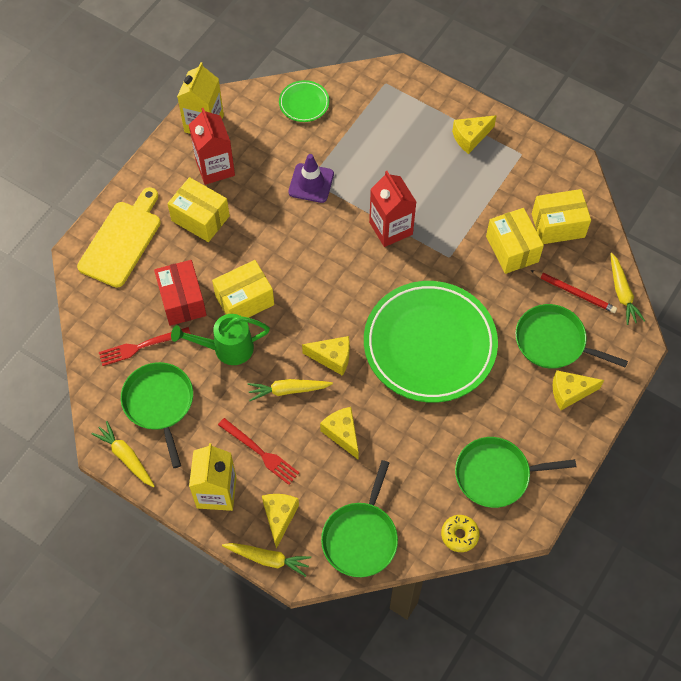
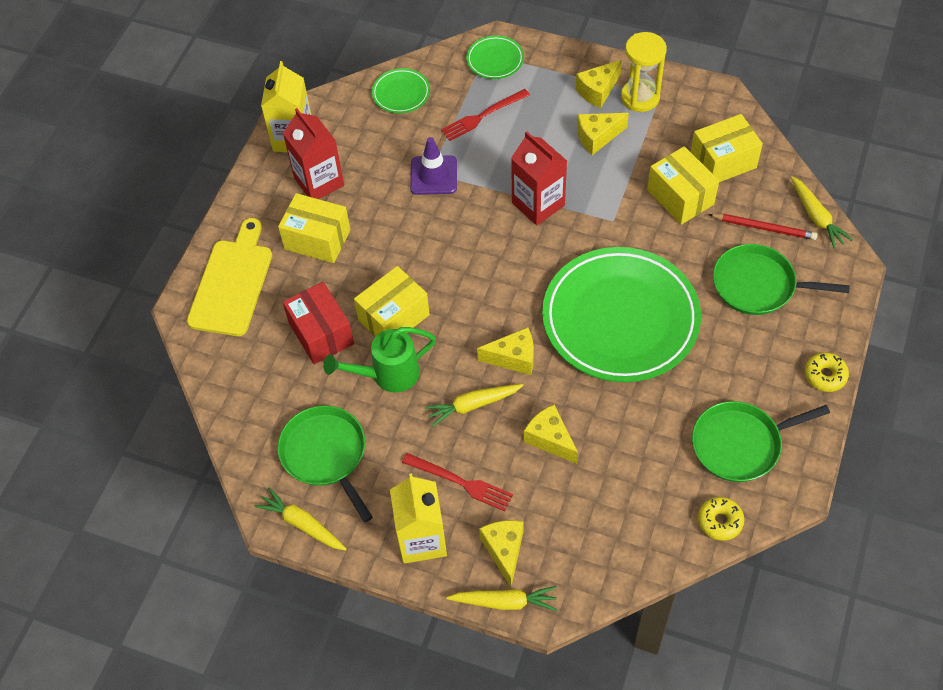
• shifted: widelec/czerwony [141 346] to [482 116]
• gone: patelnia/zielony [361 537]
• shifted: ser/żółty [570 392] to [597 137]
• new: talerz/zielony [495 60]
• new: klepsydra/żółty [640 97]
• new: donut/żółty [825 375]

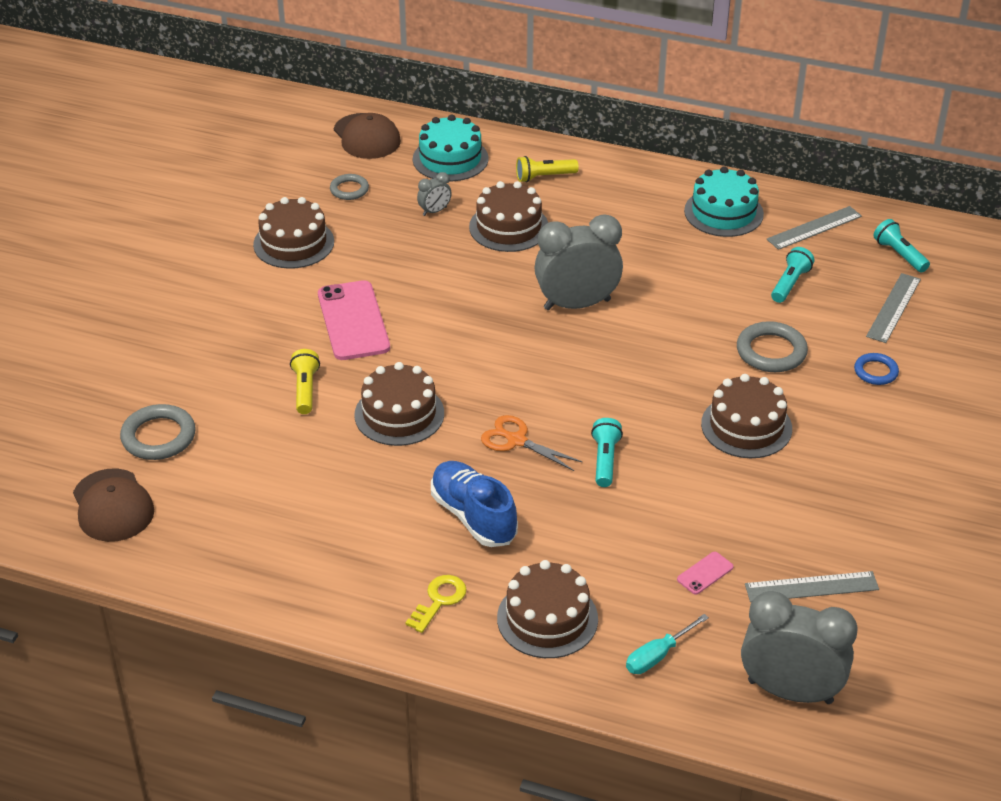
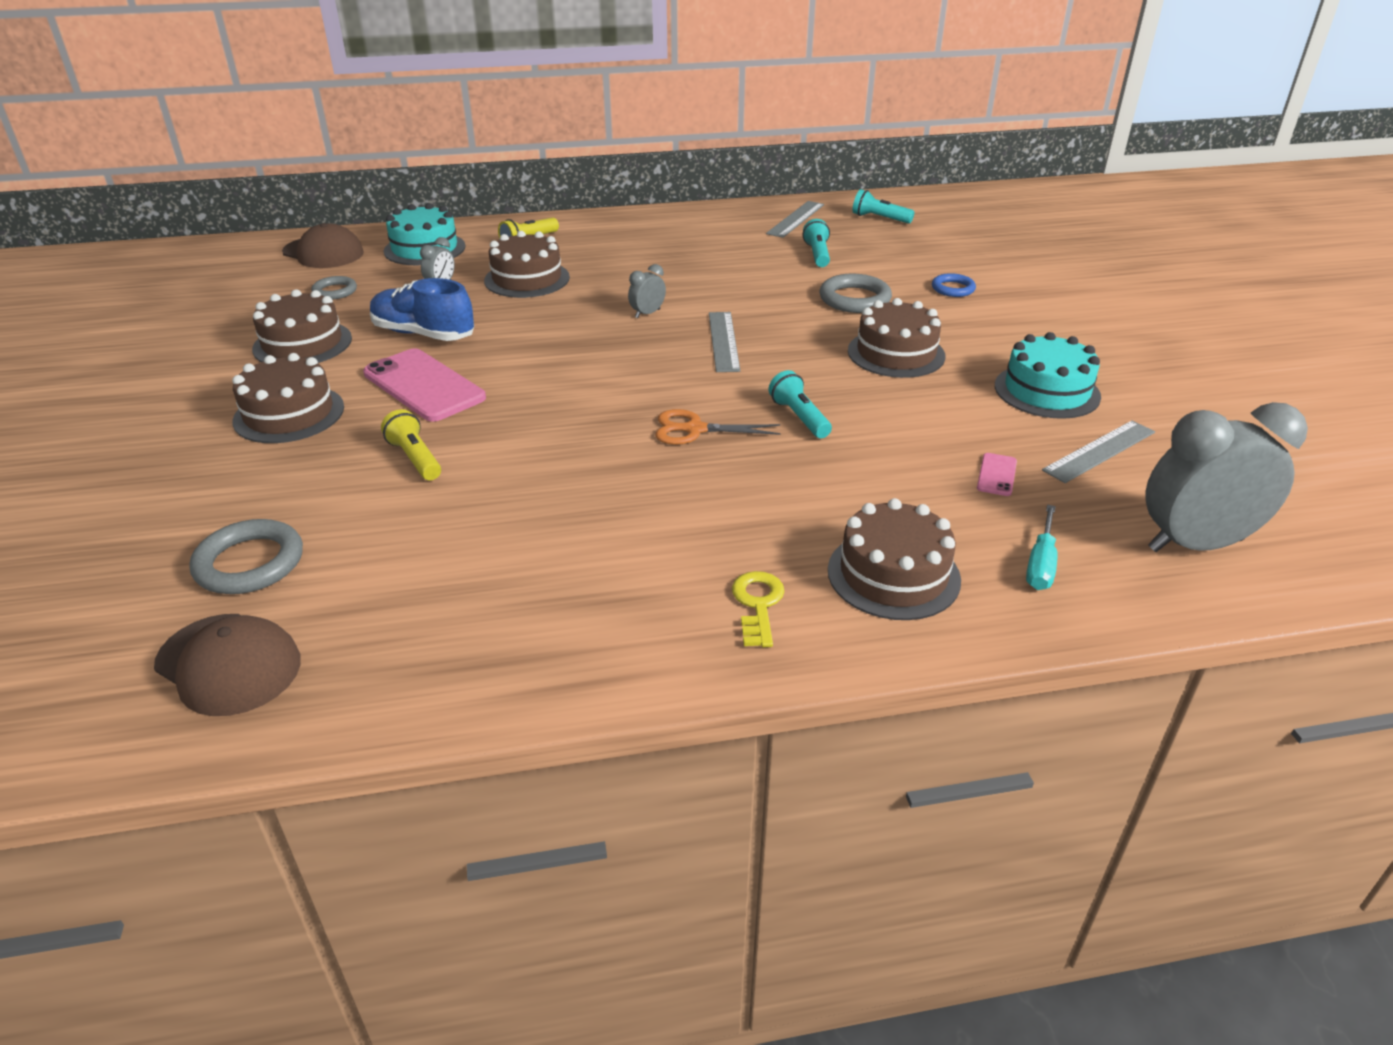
• shifted: tort/brązowy [399 414] to [289 414]
• shifted: but/niebieski [473 516] to [423 334]
• scaled: budzik/szary [577 304] = [647 313] x0.44
• shifted: tort/turkusowy [723 212] to [1047 391]
• shifted: linijka/szary [894 308] to [723 341]

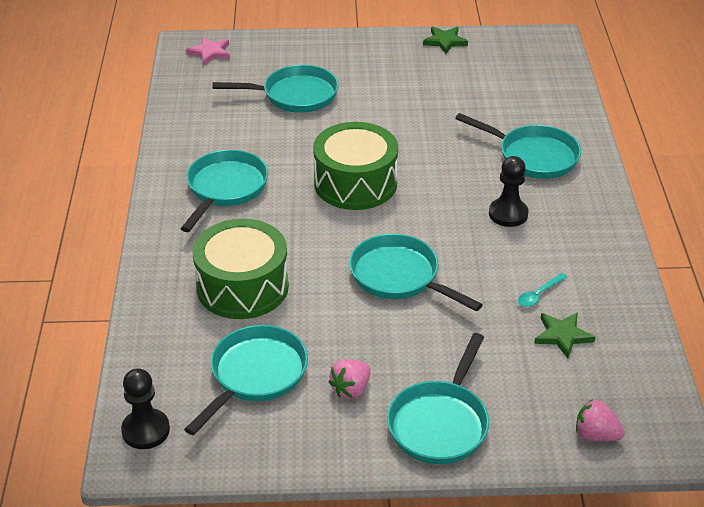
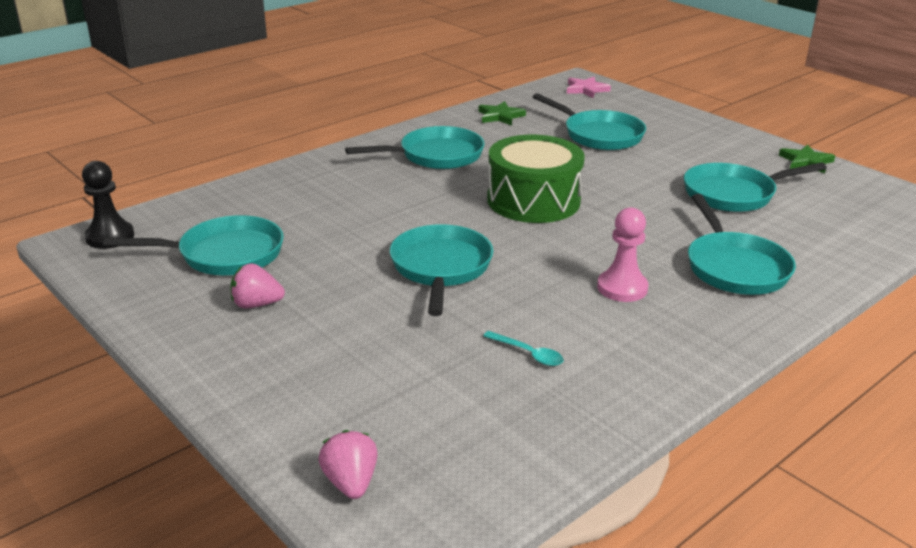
• gone: bęben/zielony [242 287]
• shifted: patelnia/turkusowy [440 423] to [734 194]
• repainted: pionek/czarny [508 214] to pionek/różowy [622 288]
• rotated: łyżka/turkusowy [539 294] = [528 354] 150 degrees counterclockwise
• shifted: gwiazda/zielony [562 335] to [500 116]

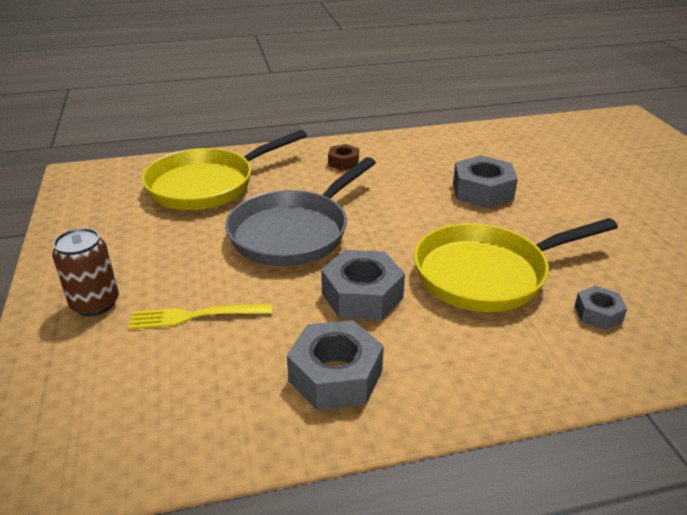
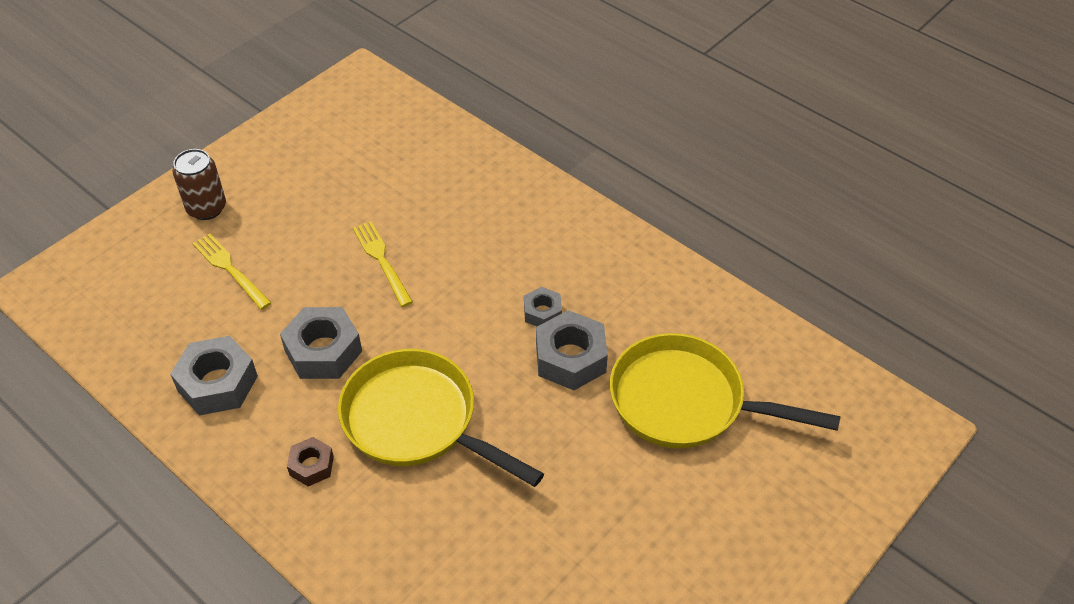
• shifted: patelnia/żółty [207 185] to [685 401]
• swapped: patelnia/szary [294 232] to widelec/żółty [381 260]
• shifted: nakrętka/brązowy [343 162] to [311 466]
• shifted: nakrętka/szary [598 314] to [542 312]

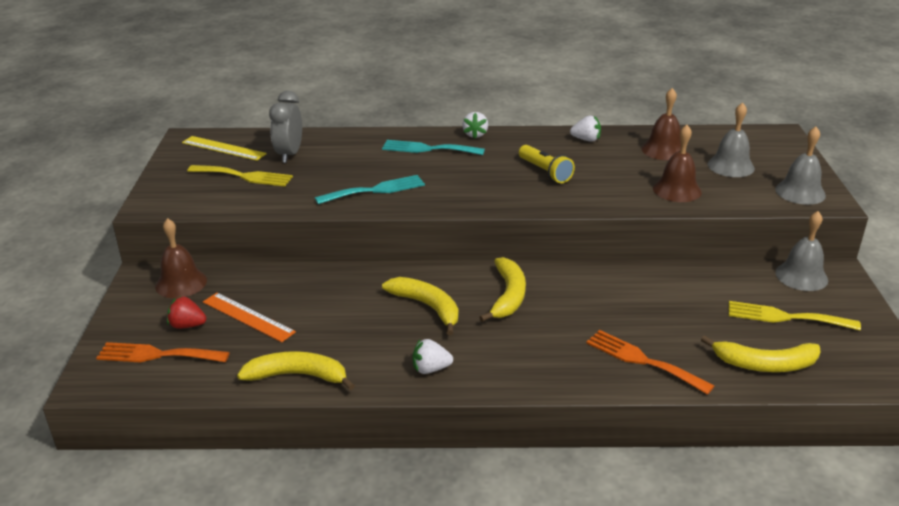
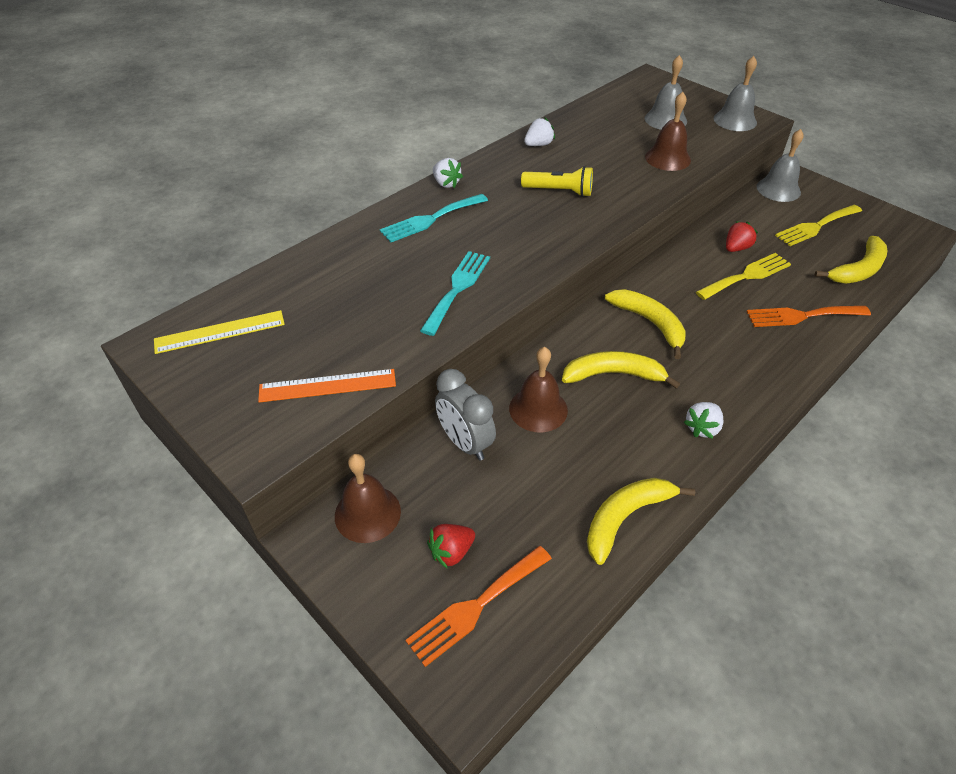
• shifted: widelec/żółty [244 176] to [746 276]
• shifted: linijka/pomarańczowy [248 317] to [327 385]
• shifted: budzik/szary [289 154] to [465 443]
• shifted: dzwonek/brązowy [663 150] to [538 409]
• new: truskawka/czerwony [736 248]

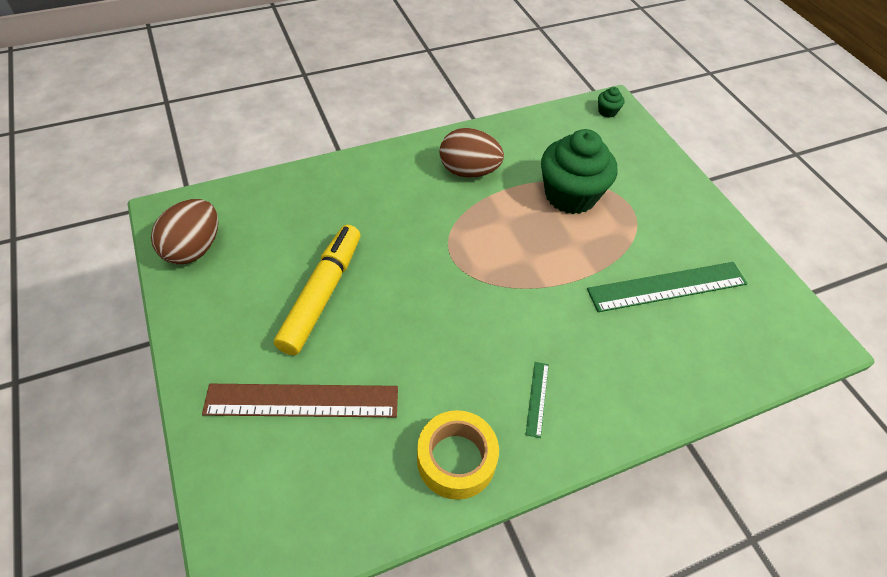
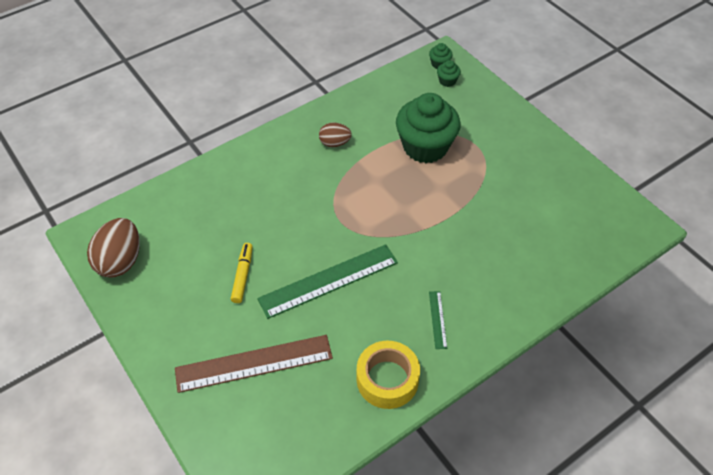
• scaled: flamaster/żółty [322 294] = [243 275] x0.52
• scaled: jajko/brązowy [469 171] = [335 143] x0.59
• shifted: linijka/zielony [667 286] to [328 280]
• new: muffinka/zielony [447 81]

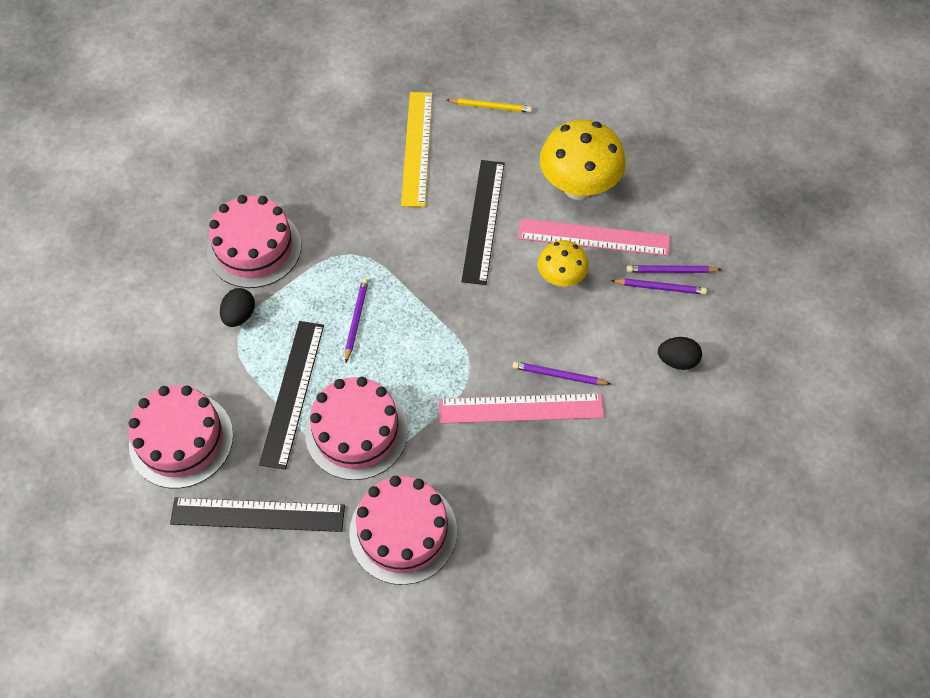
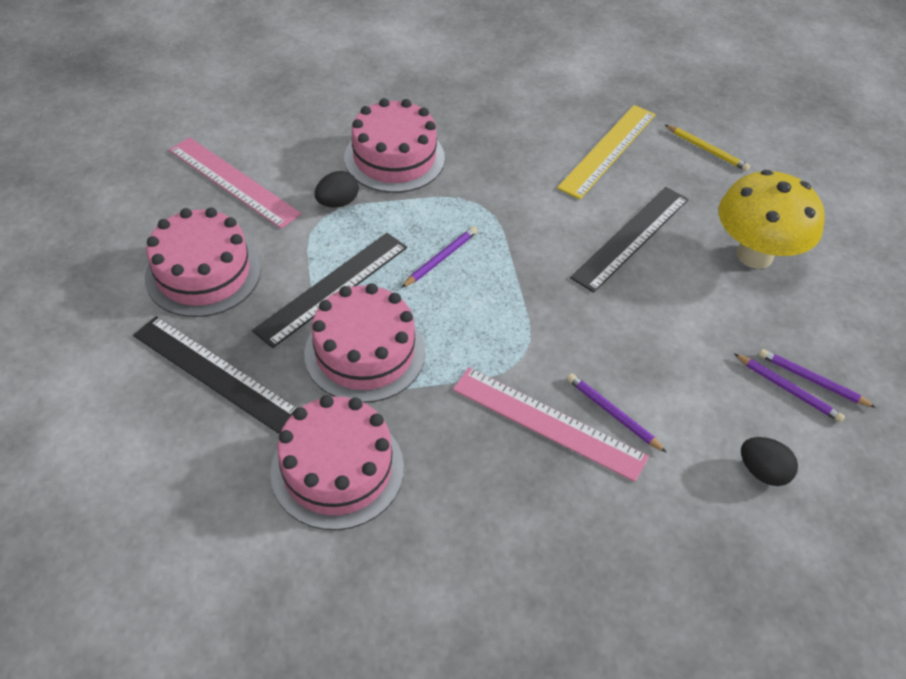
• shifted: linijka/różowy [593 237] to [233 182]
• gone: grzyb/żółty [561 278]

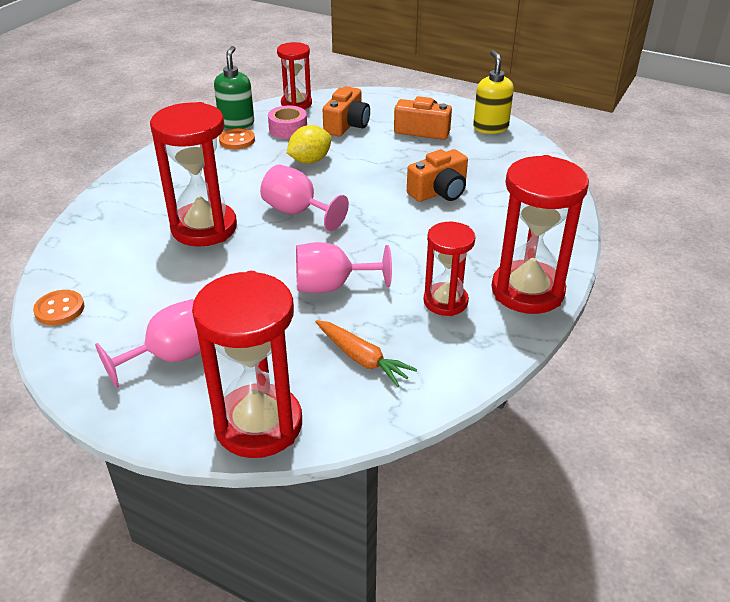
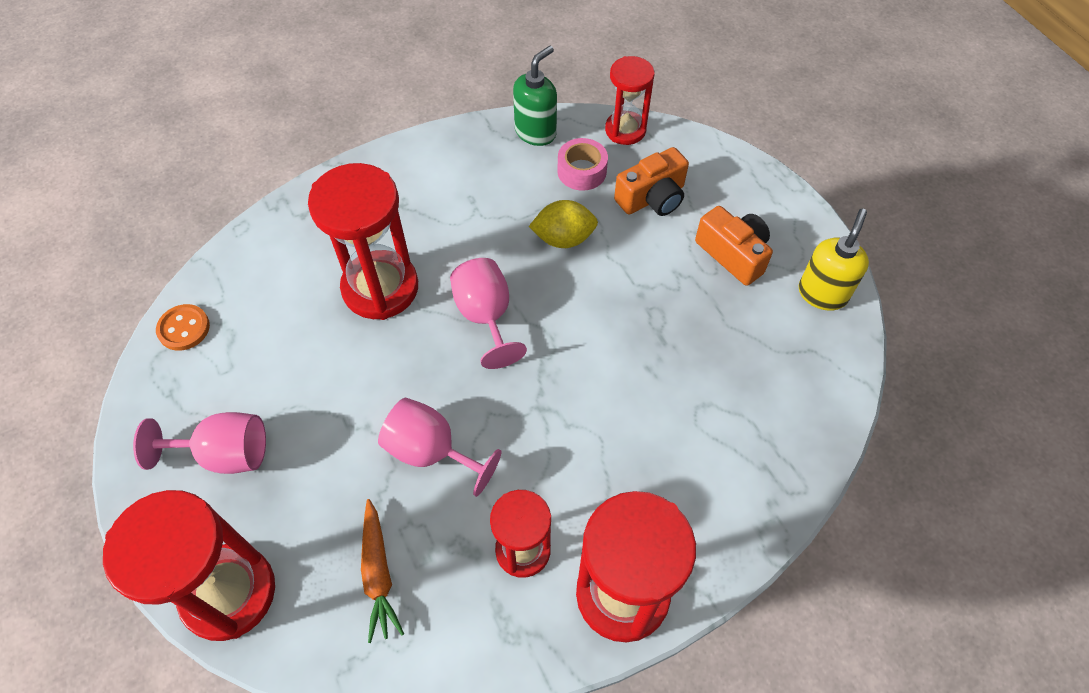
• gone: guzik/pomarańczowy [237 140]
• gone: aparat fotograficzny/pomarańczowy [439 192]

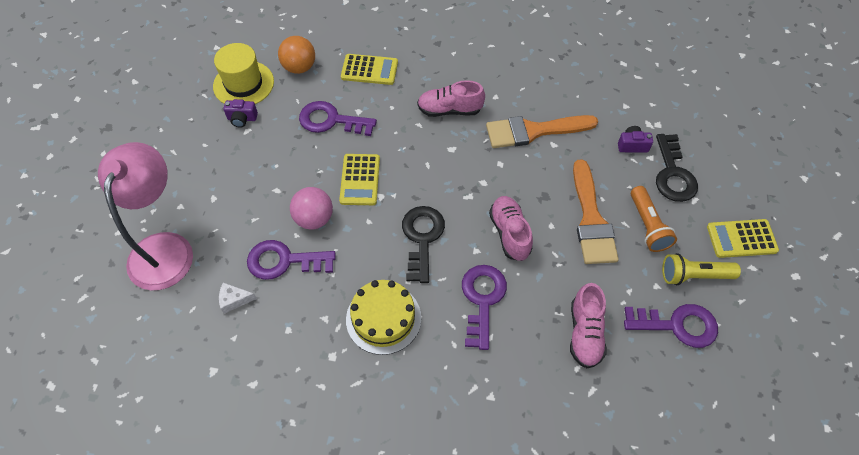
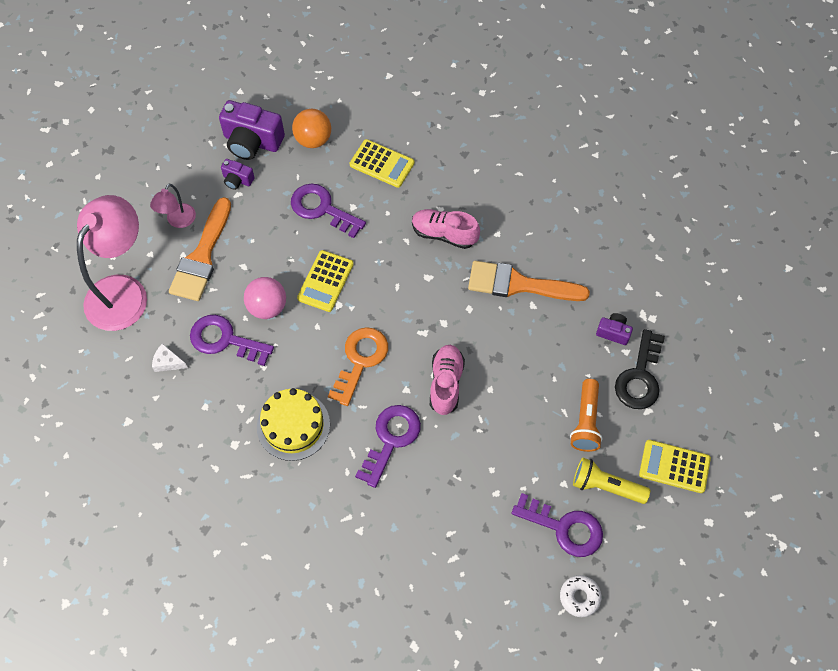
• swapped: kapelusz/żółty [243 84] to aparat fotograficzny/fioletowy [252 142]
• repainted: klucz/czarny [422 238] to klucz/pomarańczowy [360 360]
• gone: but/różowy [585 333]
• shifted: pędzel/pomarańczowy [591 219] to [202 256]
• new: lampka/różowy [178 221]
• new: donut/biały [579 597]

